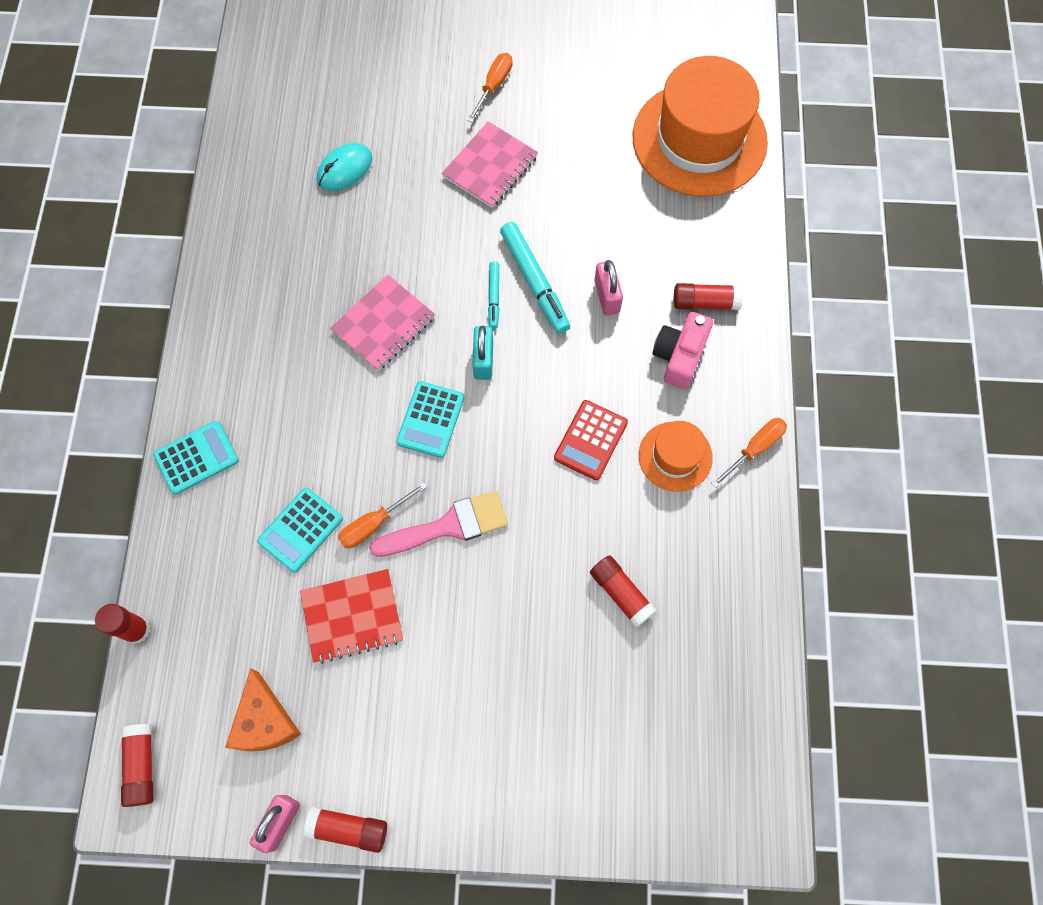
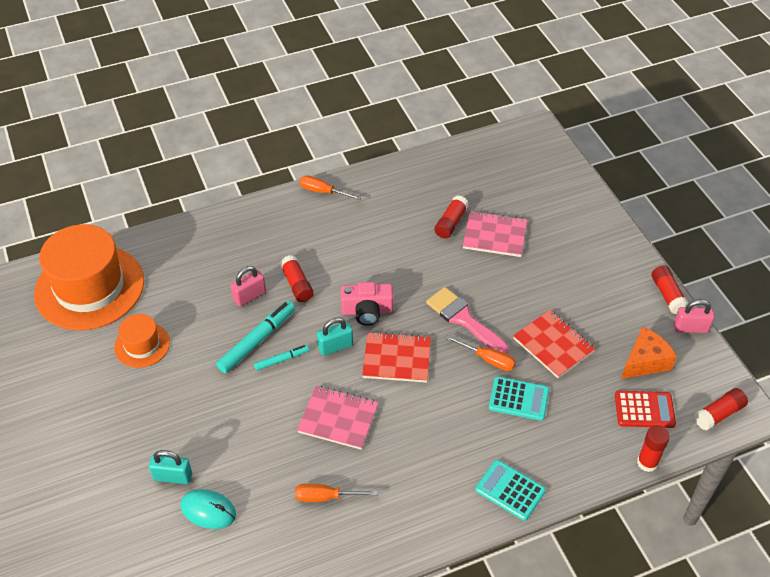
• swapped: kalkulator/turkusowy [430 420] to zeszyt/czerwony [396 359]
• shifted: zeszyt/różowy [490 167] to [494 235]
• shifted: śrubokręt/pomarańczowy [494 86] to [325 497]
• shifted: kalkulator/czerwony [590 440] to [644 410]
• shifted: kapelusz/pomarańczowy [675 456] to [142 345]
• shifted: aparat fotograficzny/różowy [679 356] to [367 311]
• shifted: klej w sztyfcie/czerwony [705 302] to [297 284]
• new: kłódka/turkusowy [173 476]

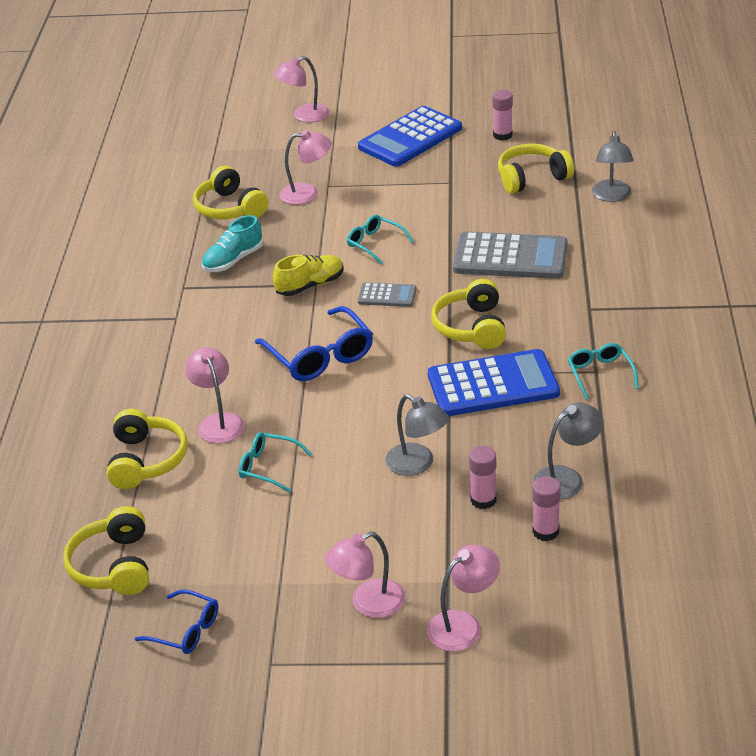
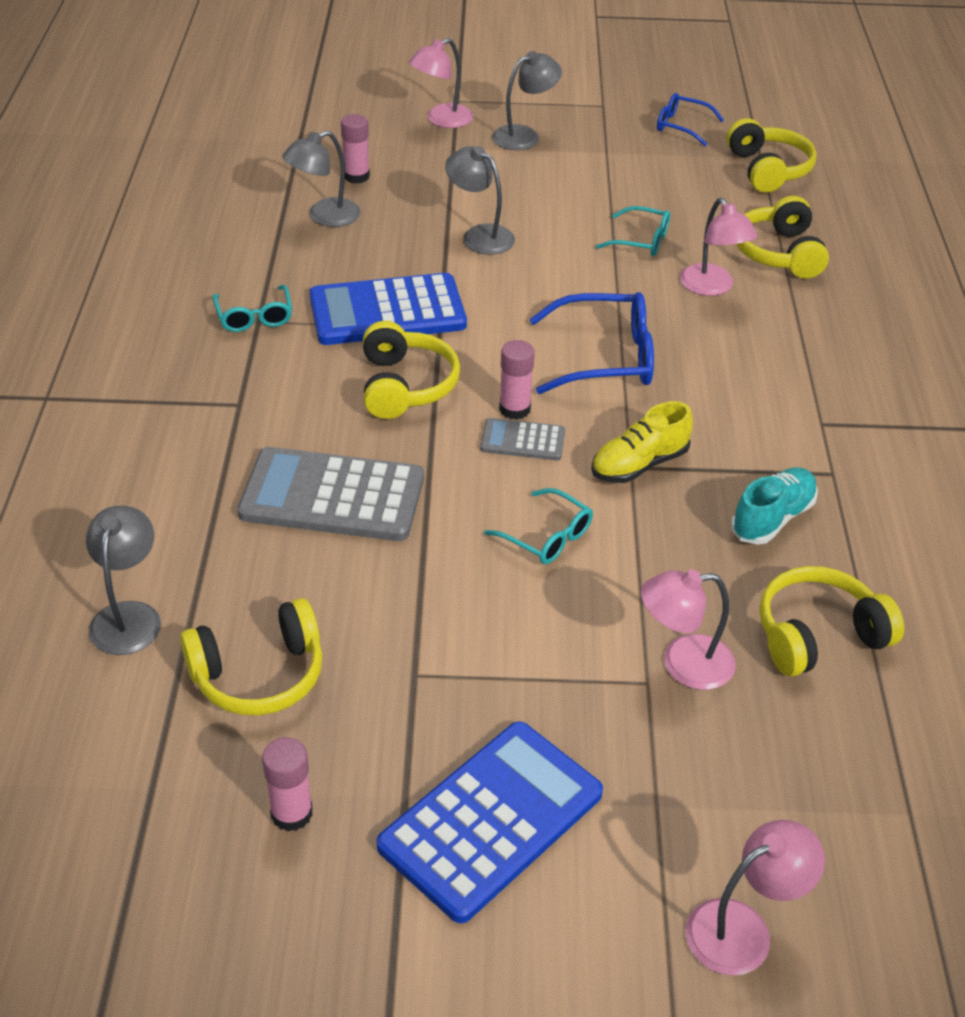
• rotated: słuchawki/żółty [229 208] = [818 635] 75 degrees counterclockwise
• rotated: okulary/niebieski [320 356] = [606 358] 120 degrees clockwise
• repainted: lampka/różowy [368 604] to lampka/szary [524 135]
• shifted: klej w sztyfcie/różowy [483 500] to [514 409]

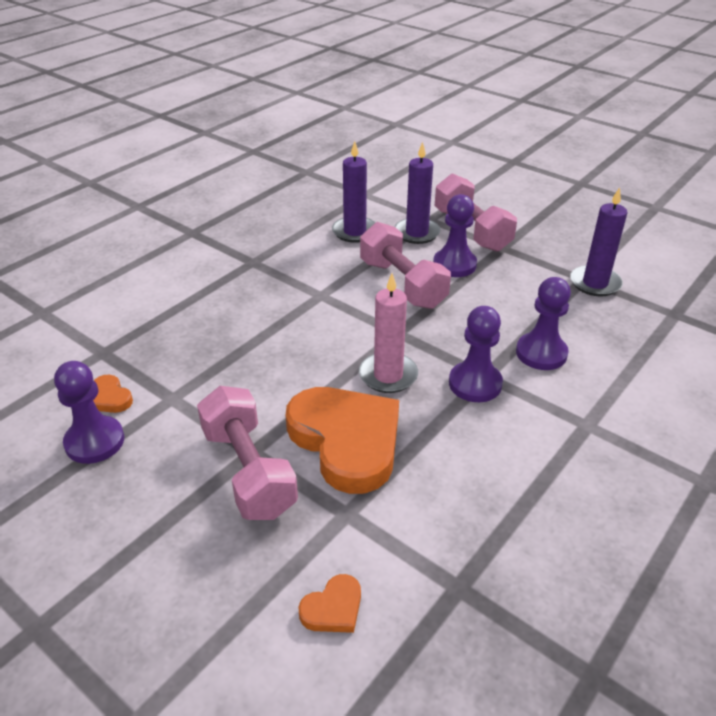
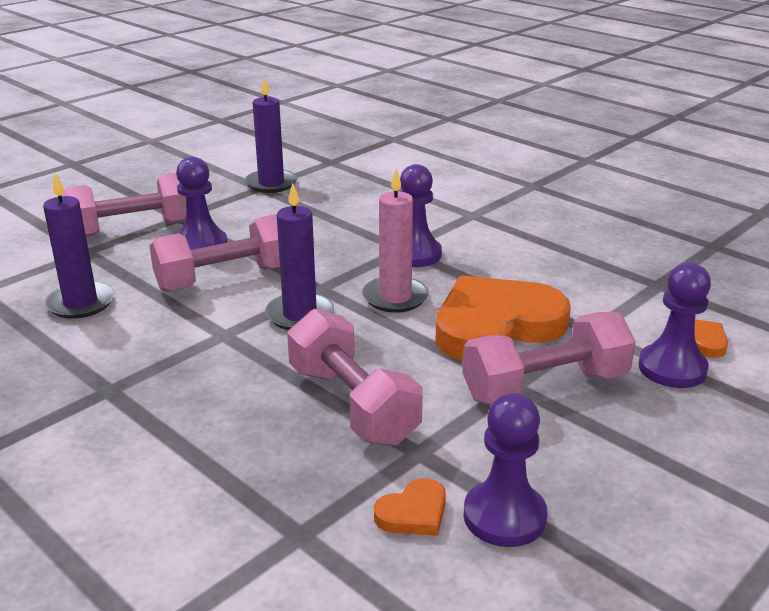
• shifted: świeca/fioletowy [417 233] to [300 315]
• shifted: pionek/fioletowy [541 353] to [672 368]
• new: hantel/różowy [352 404]

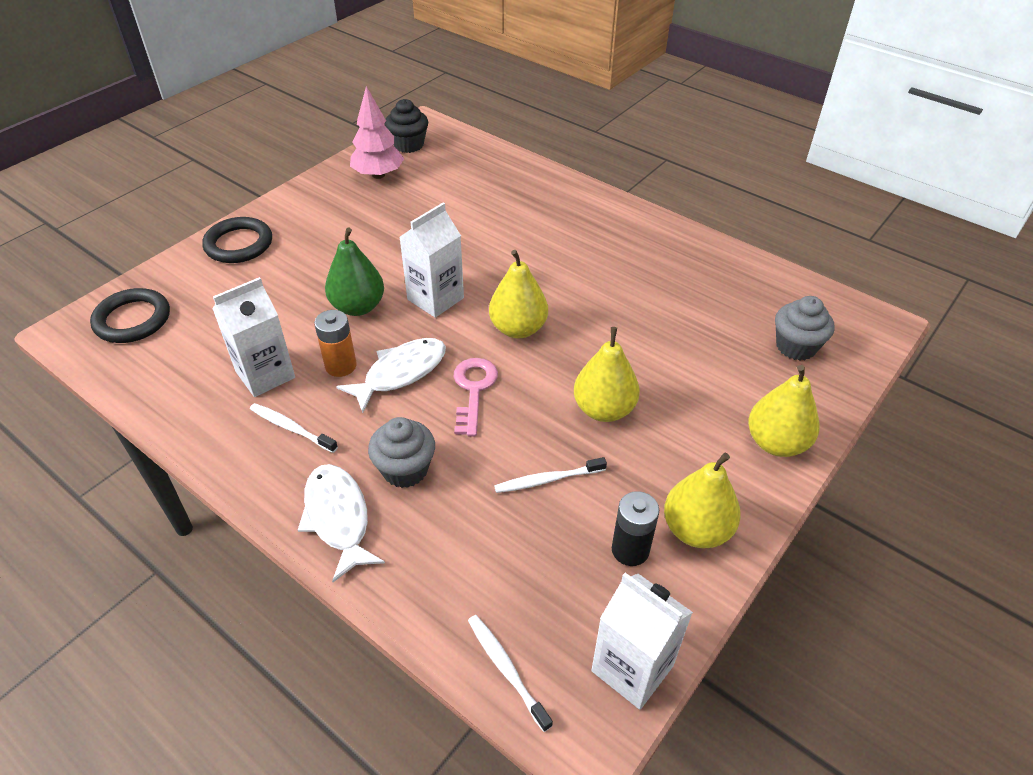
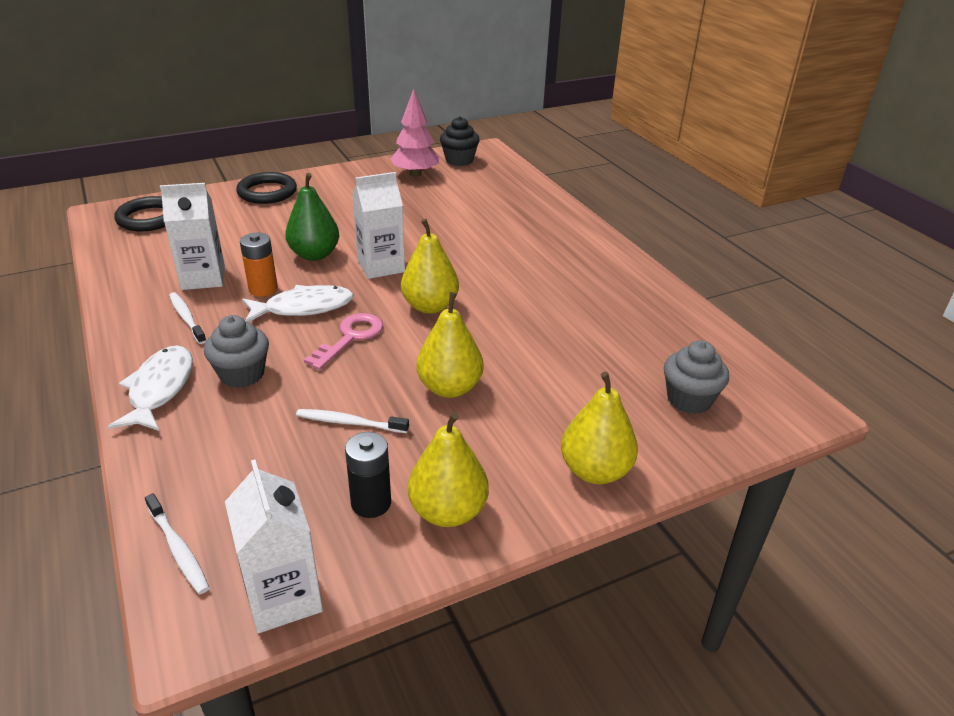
• rotated: szczoteczka do zębów/biały [506 669] = [178 549] 150 degrees clockwise

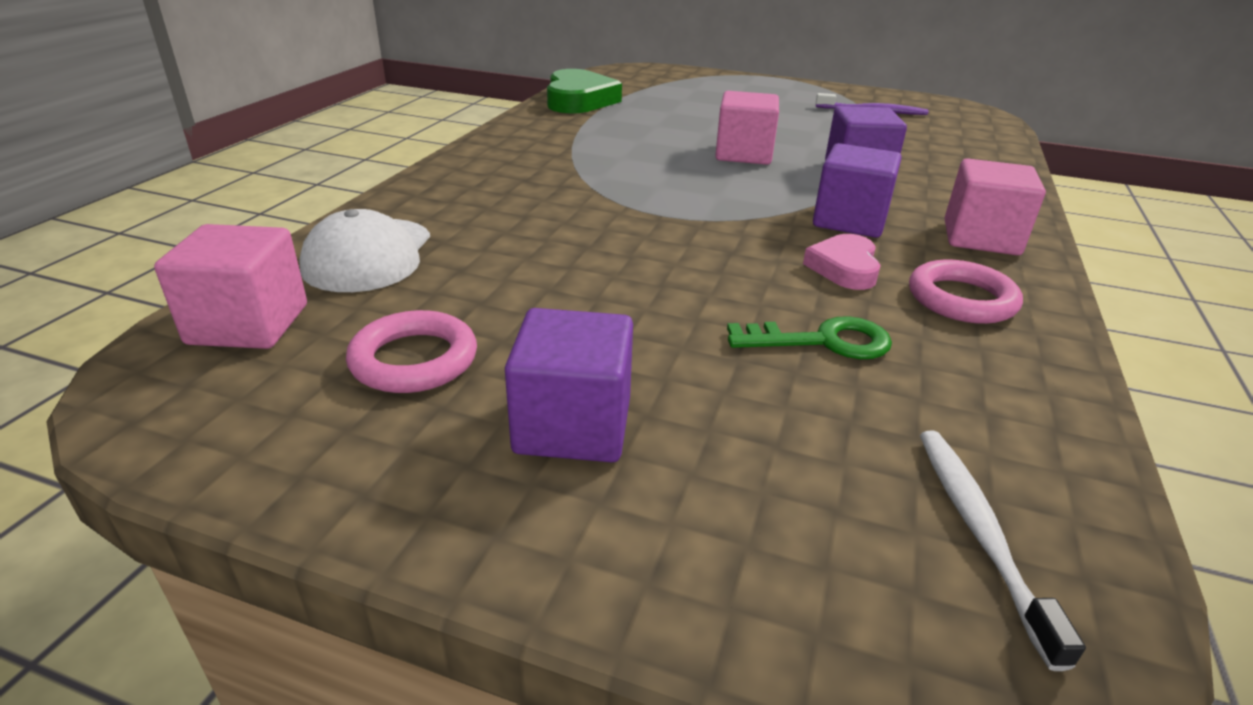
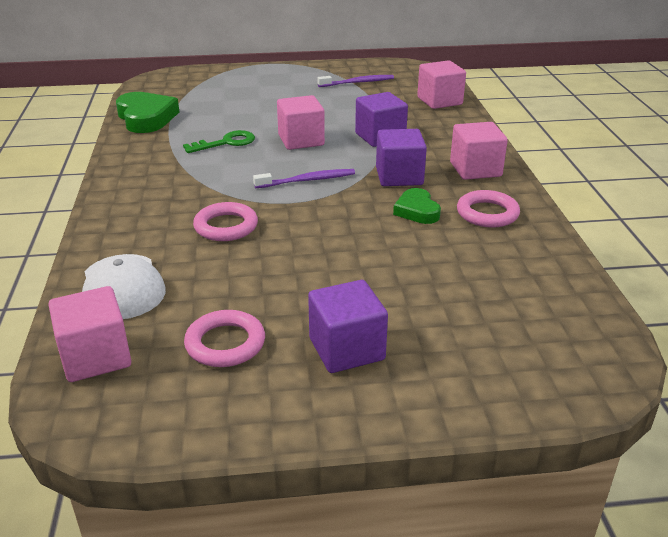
• shifted: klucz/zielony [823 341] to [226 143]
• repainted: serce/różowy [844 268] to serce/zielony [417 211]
• gone: szczoteczka do zębów/biały [979 533]
• new: pierścień/różowy [226 226]
• new: szczoteczka do zębów/fioletowy [307 180]
• new: sześcian/różowy [439 101]

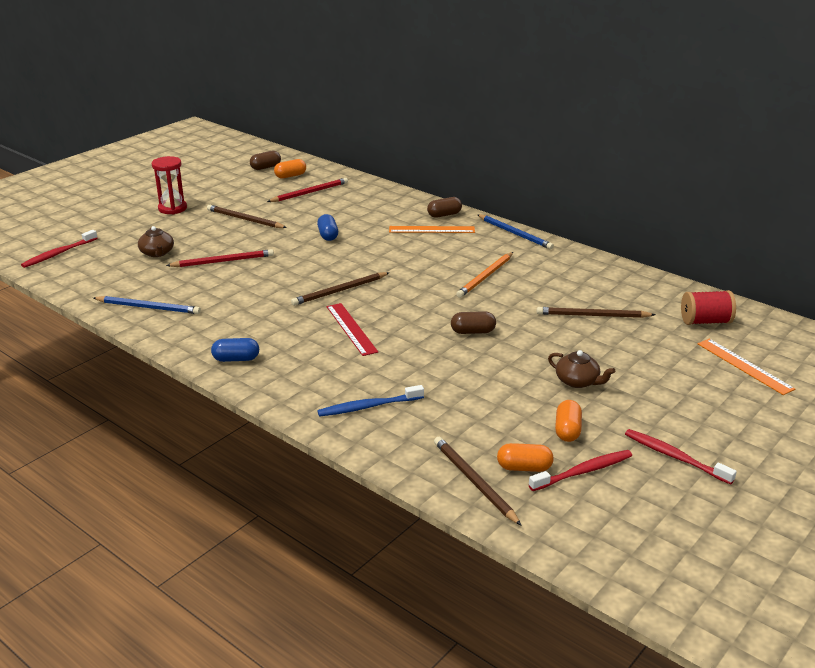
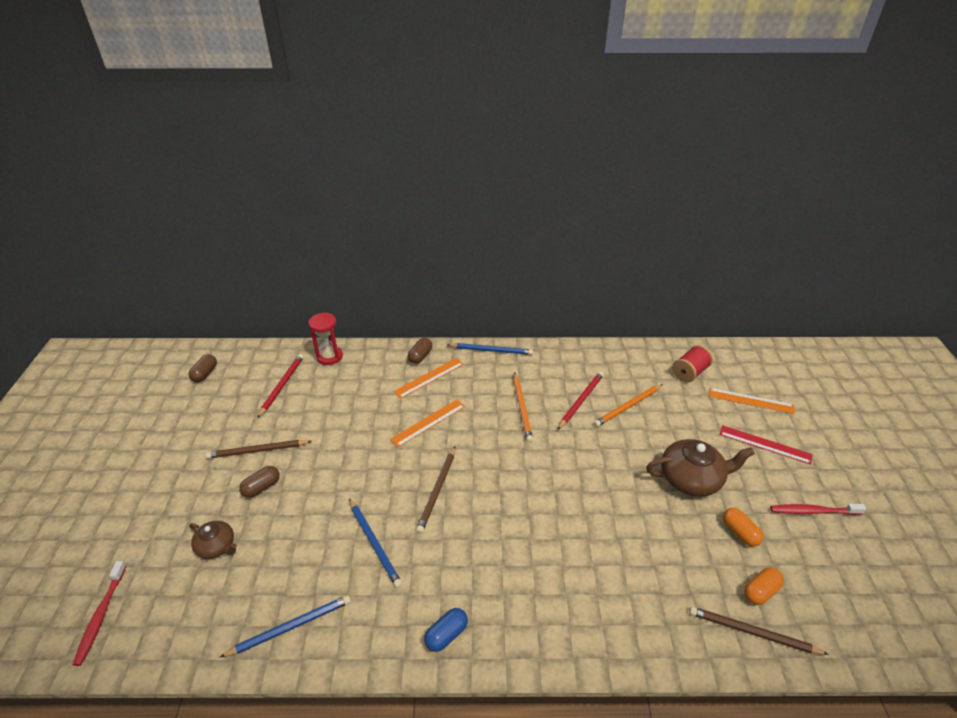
• shifted: klepsydra/czerwony [172 208] to [329 356]
• shifted: ołówek/czerwony [223 261] to [581 400]
• gone: kapsułka/pomarańczowy [290 176]
• gone: kapsułka/niebieski [328 235]
• gone: szczoteczka do zębów/niebieski [369 406]
• shifted: linijka/czerwony [351 329] to [765 444]
• shifted: kapsułka/brązowy [473 332] to [262 487]
• gone: szczoteczka do zębów/czerwony [583 472]
• repainted: ołówek/brązowy [592 315] to ołówek/pomarańczowy [628 407]
• scaled: imbryk/brązowy [578 381] = [691 478] x1.75
• new: ołówek/niebieski [374 543]
• new: linijka/pomarańczowy [428 422]

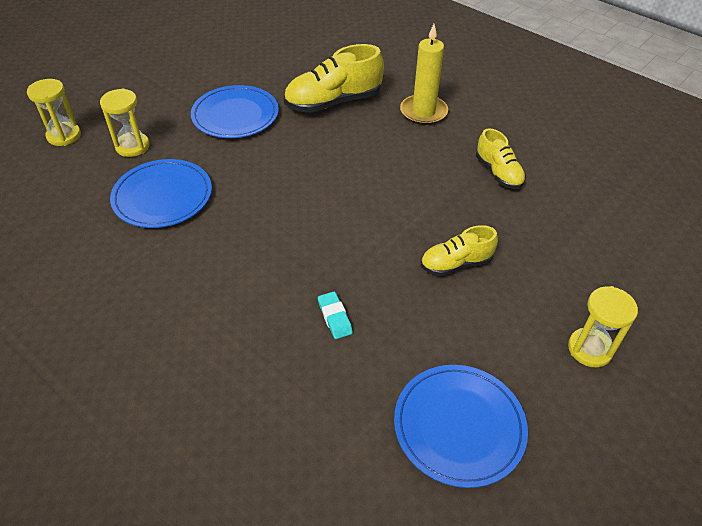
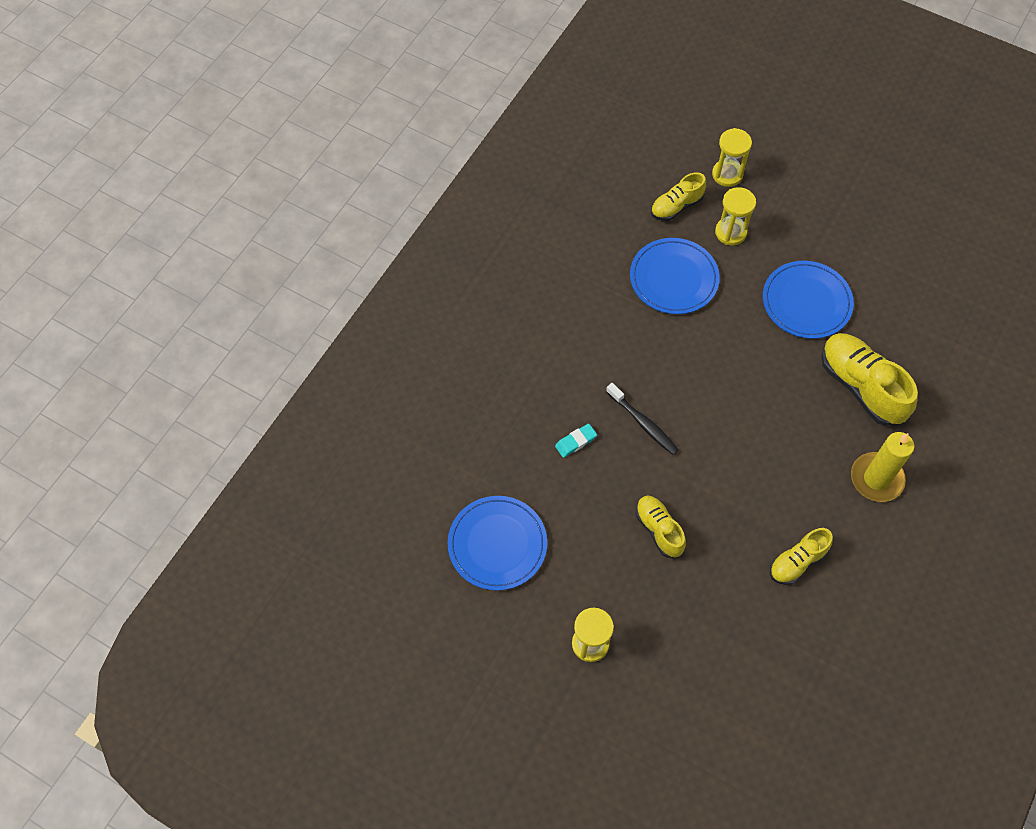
• new: szczoteczka do zębów/czarny [643 423]
• new: but/żółty [676 206]

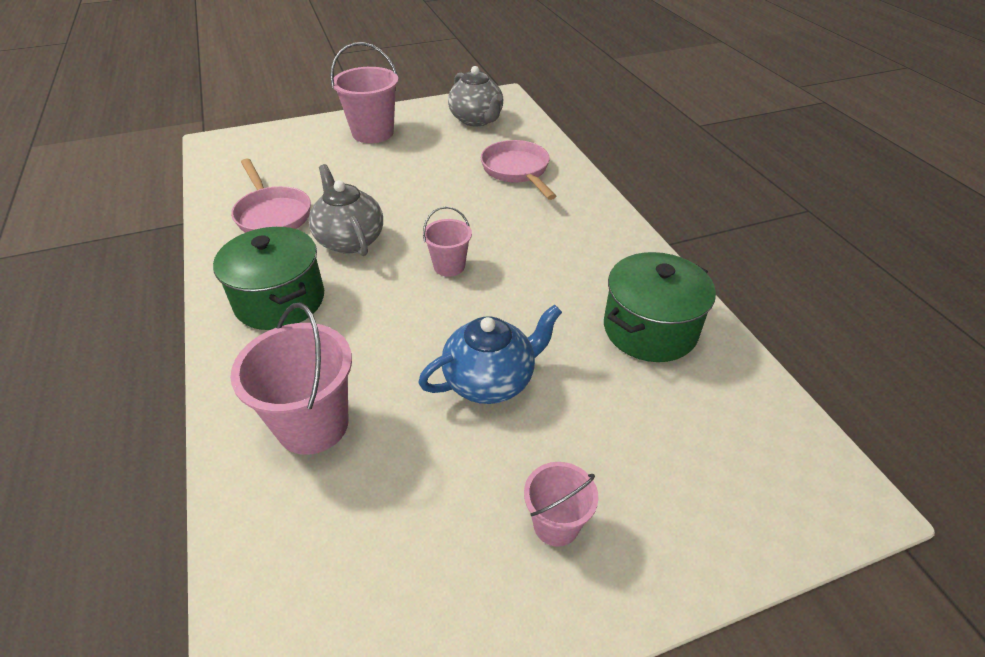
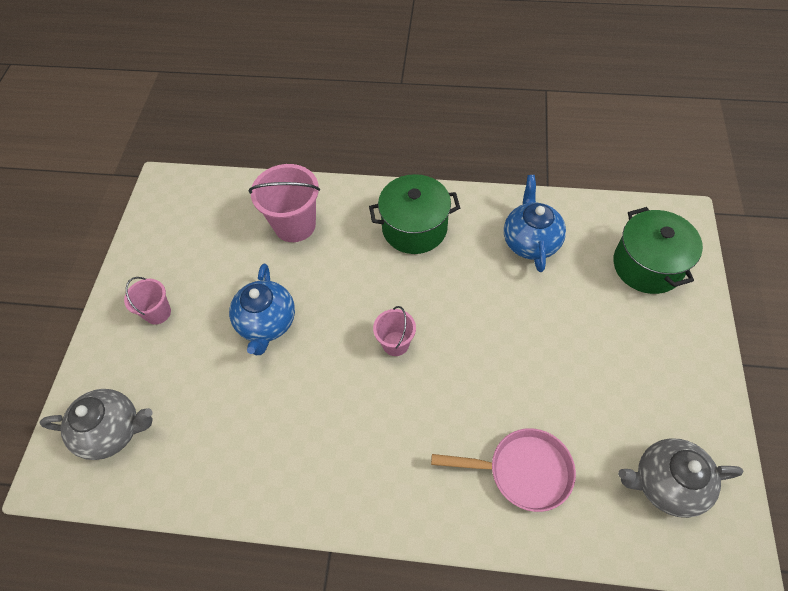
• swapped: patelnia/różowy [272 214] to imbryk/niebieski [530 241]
• shifted: imbryk/szary [349 240] to [113 431]
• gone: wiadro/różowy [373 133]
• shifted: garnek/zielony [650 329] to [647 265]

